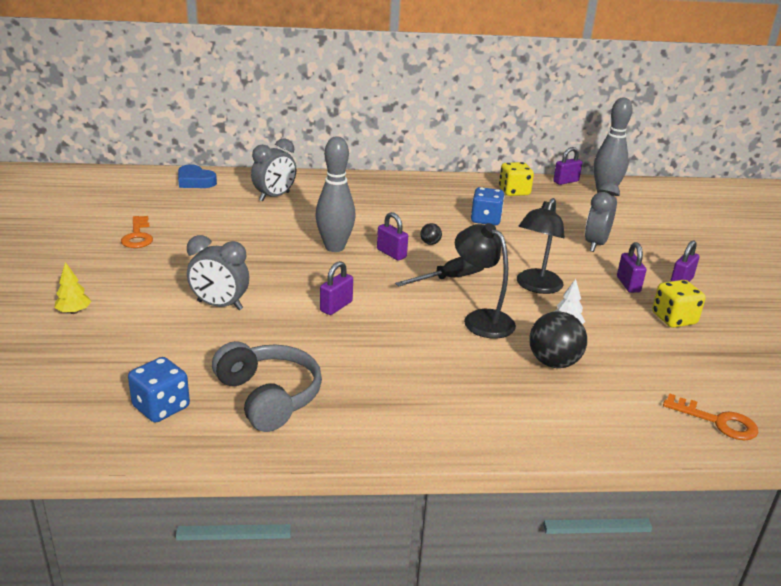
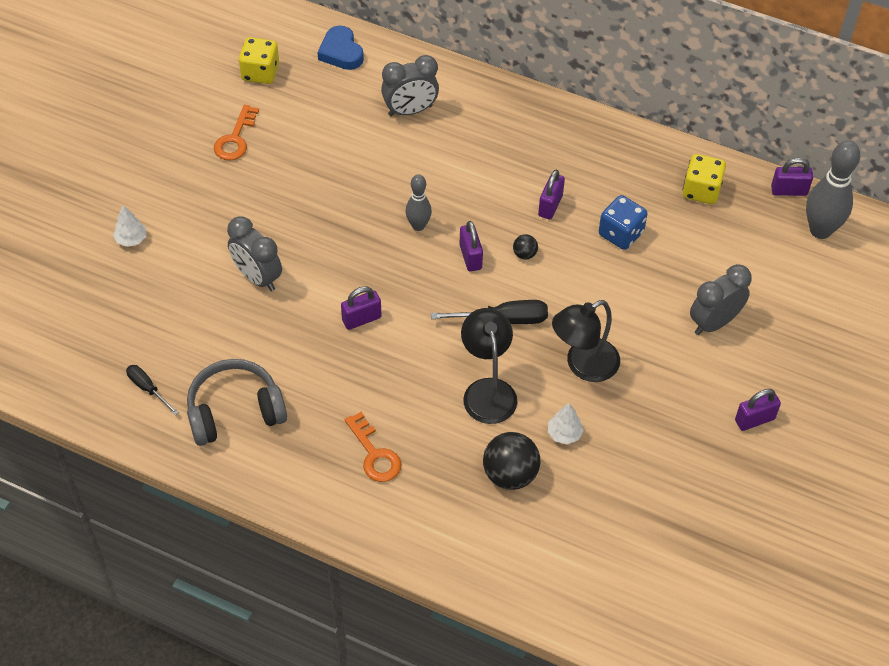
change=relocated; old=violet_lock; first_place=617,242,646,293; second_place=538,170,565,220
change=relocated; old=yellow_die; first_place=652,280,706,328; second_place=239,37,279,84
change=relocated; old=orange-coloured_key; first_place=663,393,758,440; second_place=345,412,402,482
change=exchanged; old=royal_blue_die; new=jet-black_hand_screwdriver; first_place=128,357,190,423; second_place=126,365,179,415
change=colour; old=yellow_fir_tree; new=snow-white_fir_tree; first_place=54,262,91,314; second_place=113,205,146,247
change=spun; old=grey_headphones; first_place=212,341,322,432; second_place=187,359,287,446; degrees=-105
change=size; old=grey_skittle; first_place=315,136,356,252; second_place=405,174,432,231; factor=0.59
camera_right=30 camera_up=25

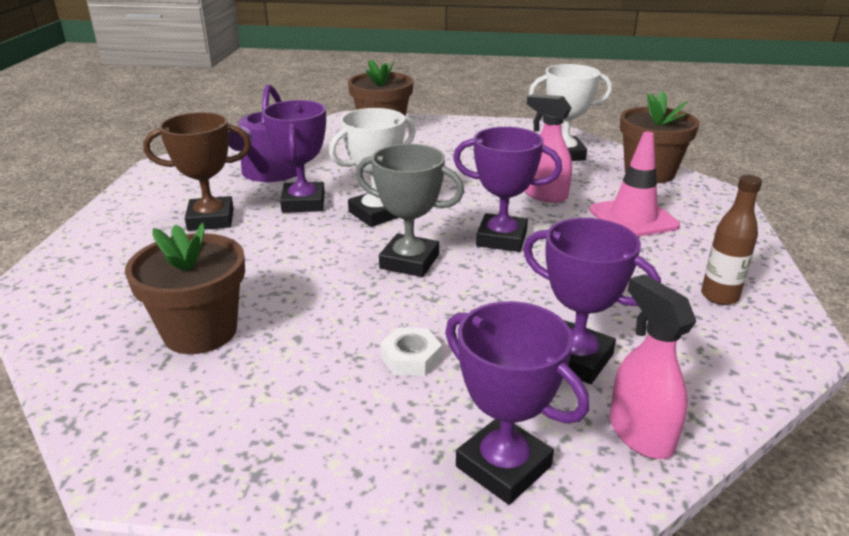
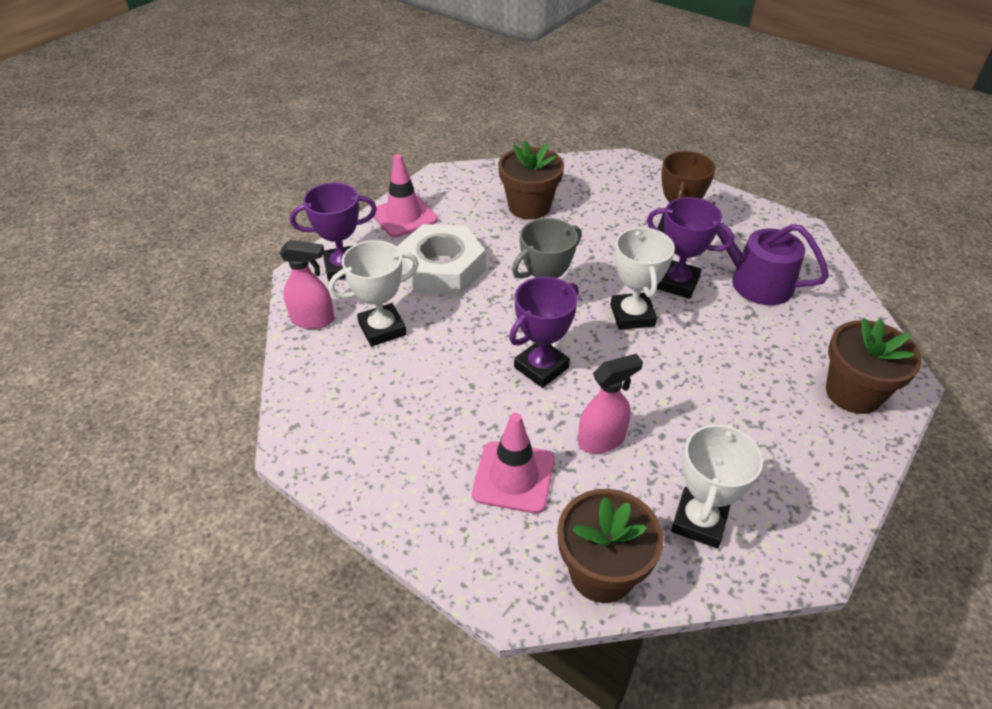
change=missing; old=russet_bottle; first_place=701,175,762,305
change=appeared; new=rosy_road_cone; second_place=374,154,438,237
change=colour; old=violet_prize_cup; new=snow-white_prize_cup; first_place=523,218,661,384; second_place=329,240,419,347
change=size; old=snow-white_nut; first_place=380,328,442,376; second_place=397,224,486,295; factor=2.35
camera_right=120 camera_up=15

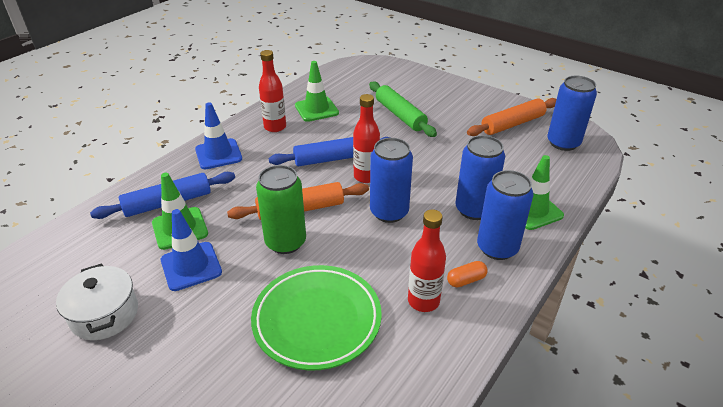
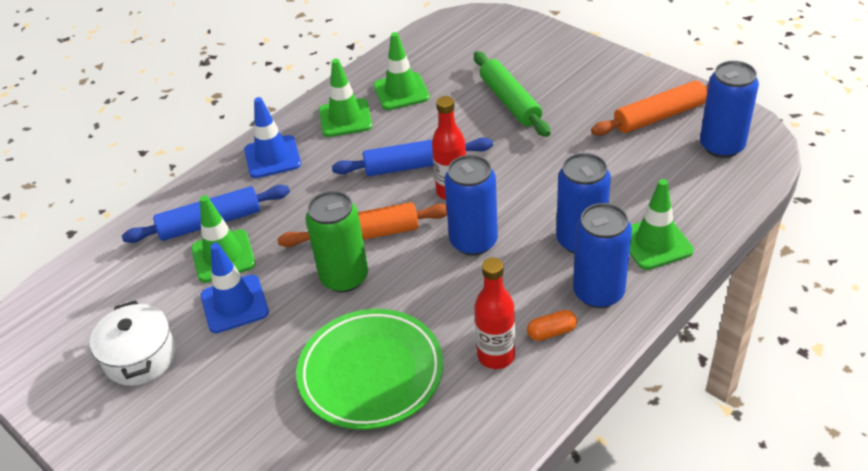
change=exchanged; old=scarlet_bottle; new=leaf-green_road_cone; first_place=259,50,286,132; second_place=319,59,372,137
camera_right=10 camera_up=5

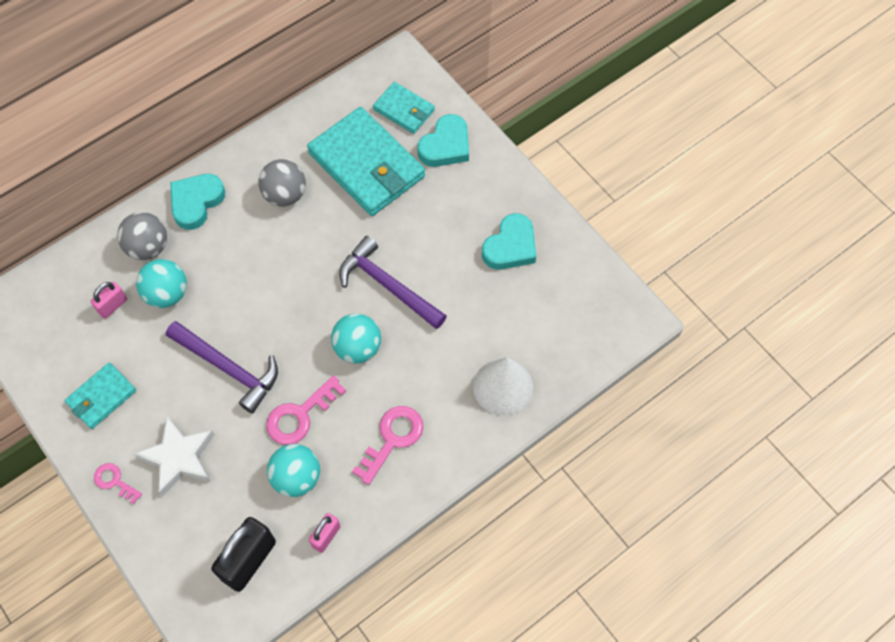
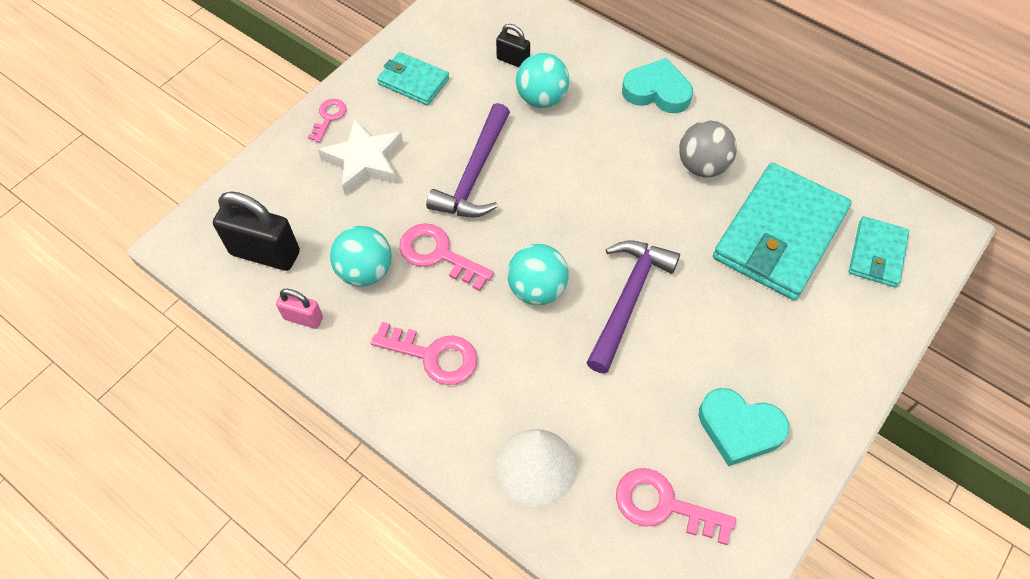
change=missing; old=grey_sphere; first_place=117,212,167,260
change=missing; old=teal_heart; first_place=418,114,469,167
change=appeared; new=rosy_key; second_place=616,468,736,545
change=colour; old=rosy_lock; new=jet-black_lock; first_place=91,282,127,319; second_place=496,24,530,67
camera_right=75 camera_up=-5

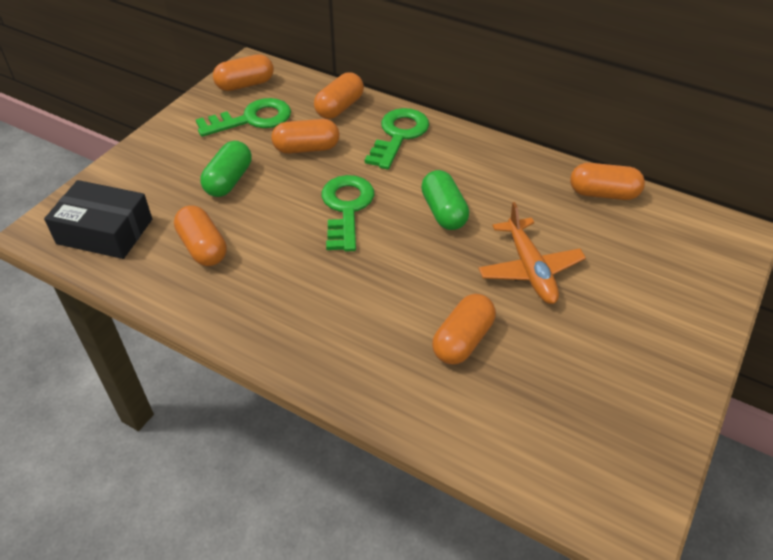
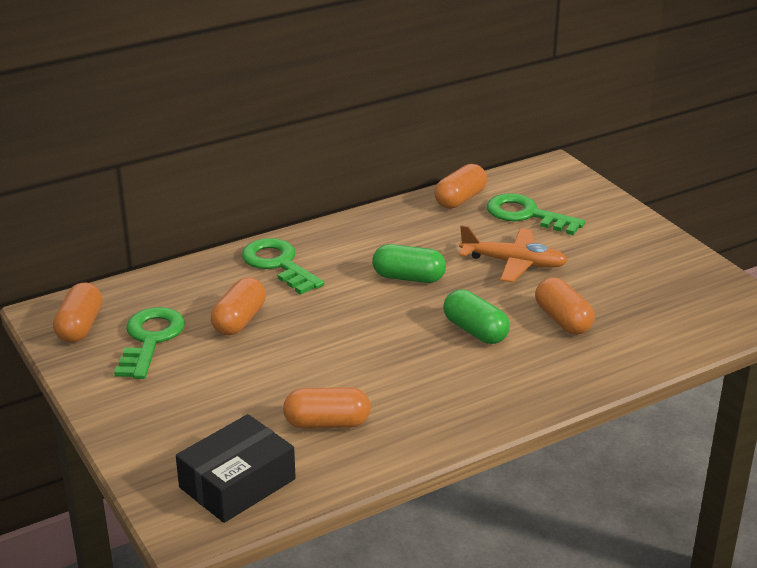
change=missing; old=orange-coloured_capsule; first_place=314,72,364,119
change=relocated; old=leaf-green_capsule; first_place=200,141,251,197; second_place=443,289,510,344
change=relocated; old=leaf-green_key; first_place=322,175,374,252; second_place=487,193,585,235
camera_right=-60 camera_up=-15

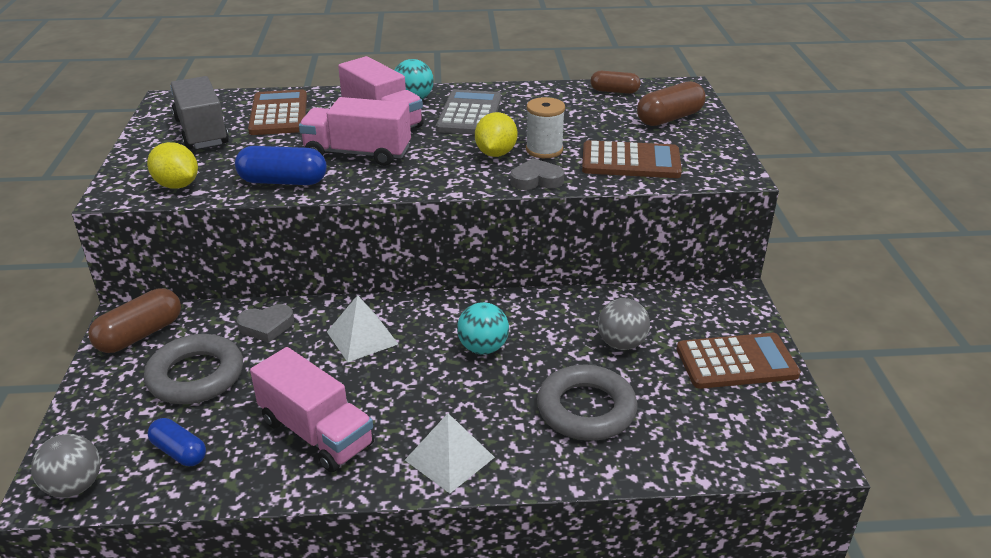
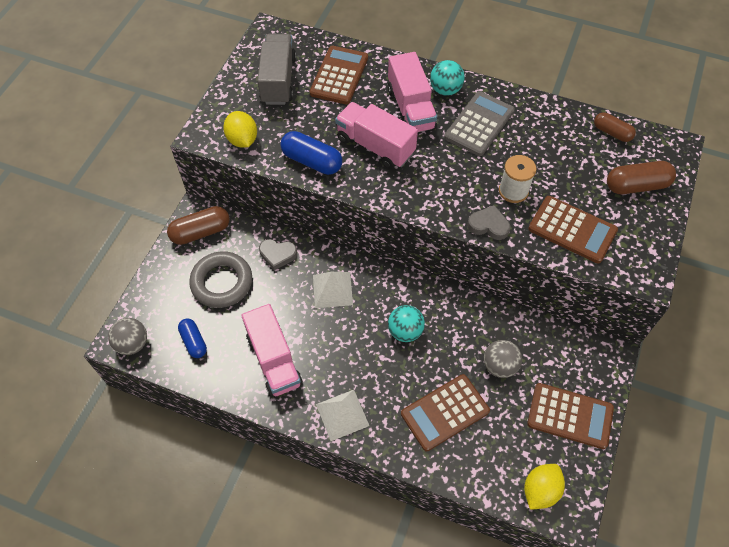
change=relocated; old=yellow_toy_lemon; first_place=475,112,517,157; second_place=524,464,565,510
change=exchanged; old=grey_ring; new=russet_calculator; first_place=537,365,637,441; second_place=401,374,490,451
camera_right=25 camera_up=25

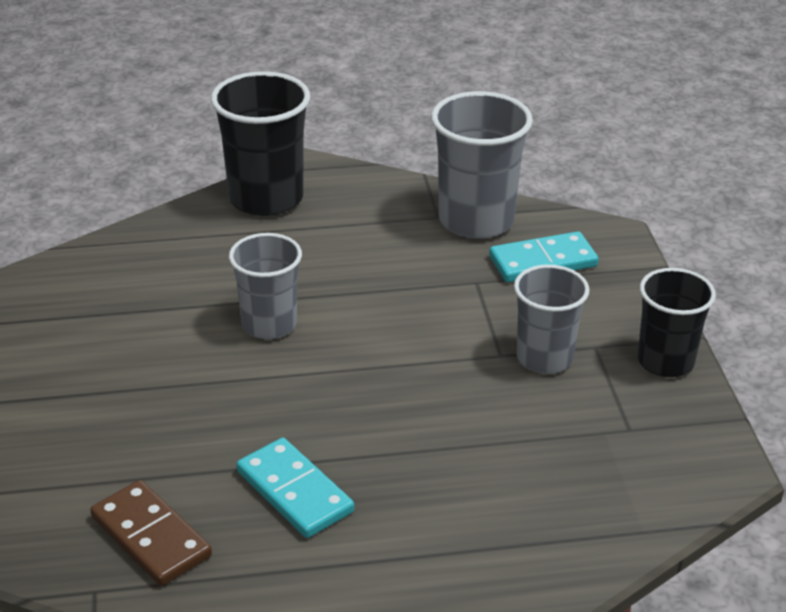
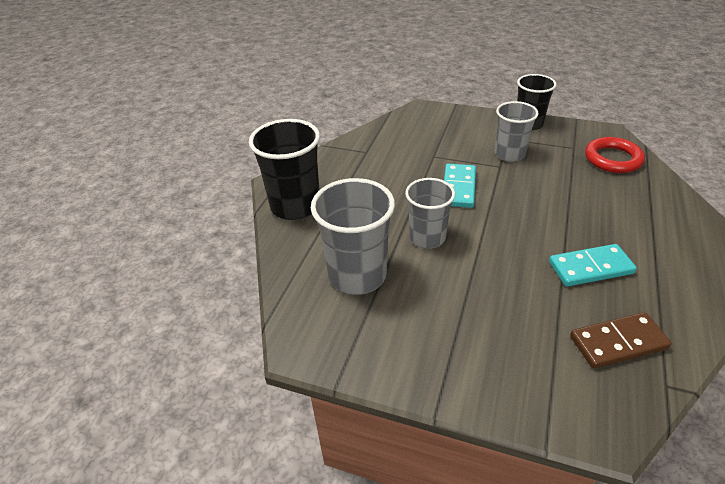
change=appeared; new=scarlet_ring; second_place=585,137,645,173
change=relocated; old=grey_tumbler; first_place=431,91,533,239; second_place=311,178,395,295
change=relocated; old=teal_domino_piece; first_place=489,231,599,282; second_place=444,164,476,208
camera_right=-60 camera_up=5

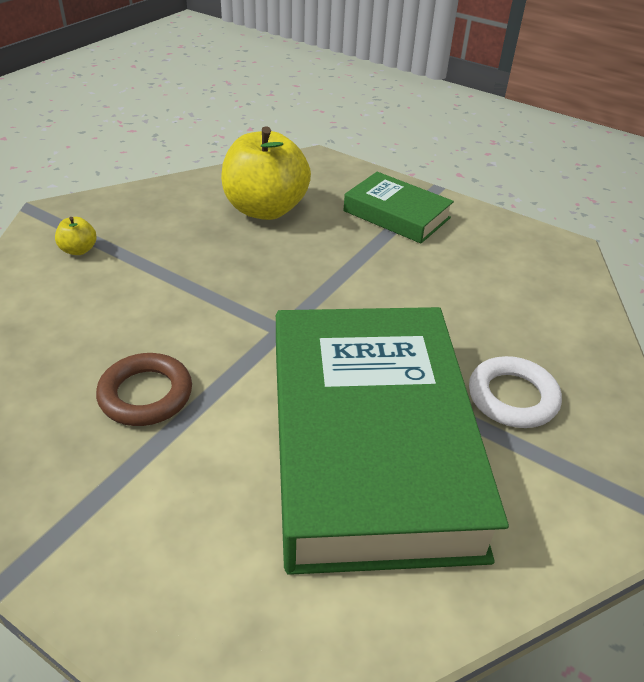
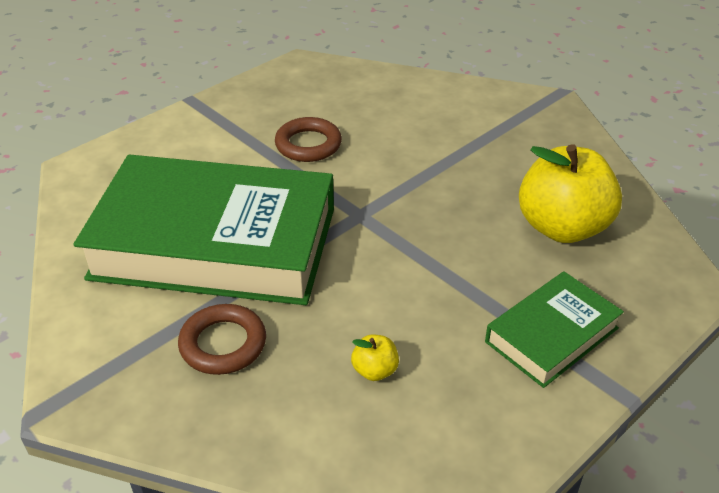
change=relocated; old=yellow_apple_fruit; first_place=55,217,97,255; second_place=351,335,399,381
change=colour; old=snow-white_ring; new=russet_ring; first_place=469,356,562,428; second_place=178,304,266,375
camera_right=105 camera_up=0

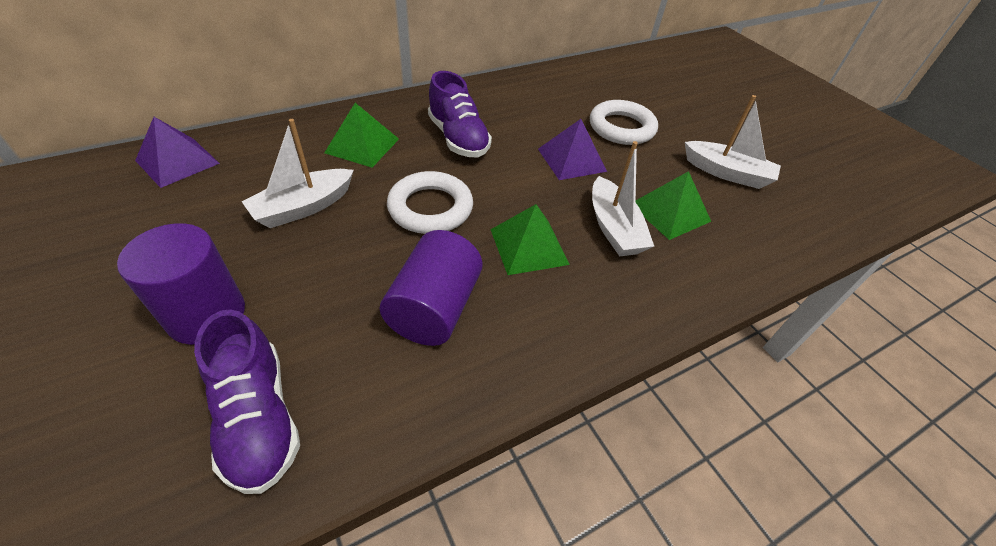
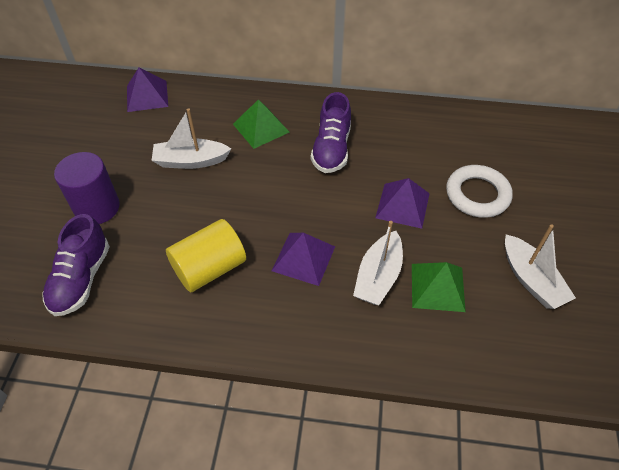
change=missing; old=snow-white_ring; first_place=387,171,473,234
change=colour; old=violet_cylinder; new=yellow_cylinder; first_place=380,230,483,346; second_place=166,219,246,292
change=colour; old=leaf-green_pyramid; new=violet_pyramid; first_place=490,204,570,275; second_place=272,233,335,286
camera_right=40 camera_up=5

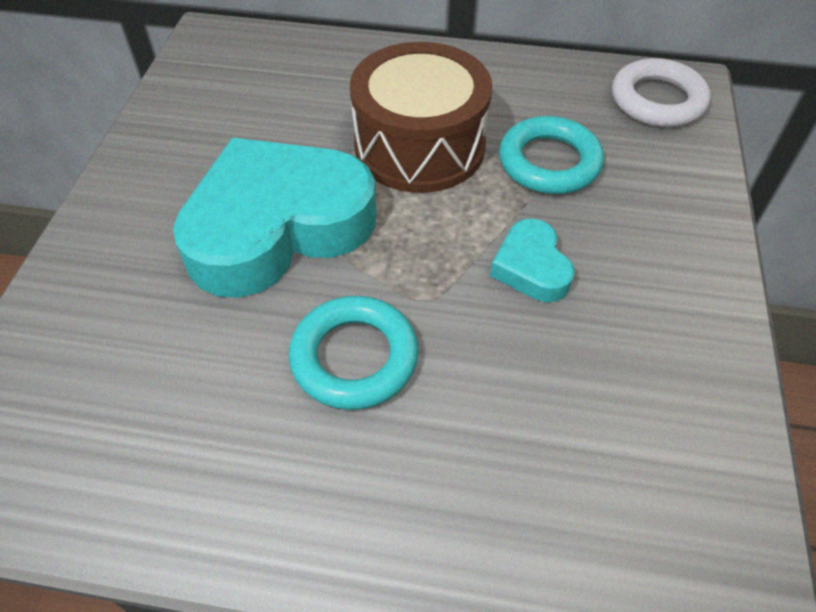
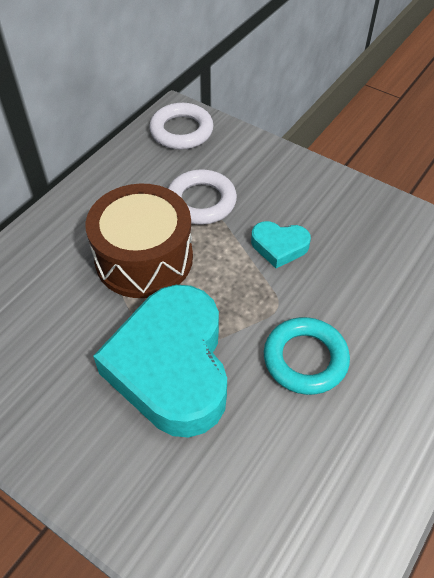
change=colour; old=teal_ring; new=snow-white_ring; first_place=499,116,604,194; second_place=168,169,237,225
camera_right=-65 camera_up=0

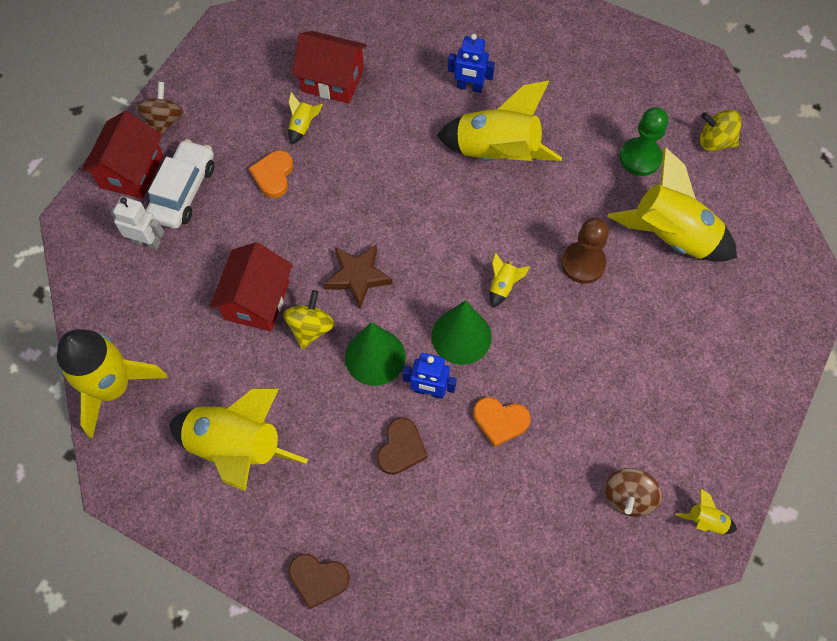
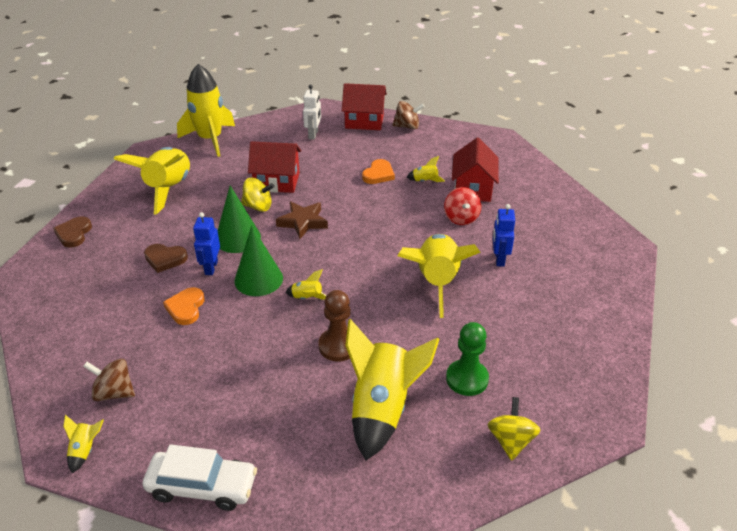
change=appeared; new=scarlet_whirligig; second_place=444,187,481,225
change=relocated; old=snow-white_automobile; first_place=146,139,214,229; second_place=142,444,257,511
change=spun; old=orange-coloured_heart; first_place=249,150,293,198; second_place=362,159,395,184; degrees=120
camera_right=80 camera_up=-25

